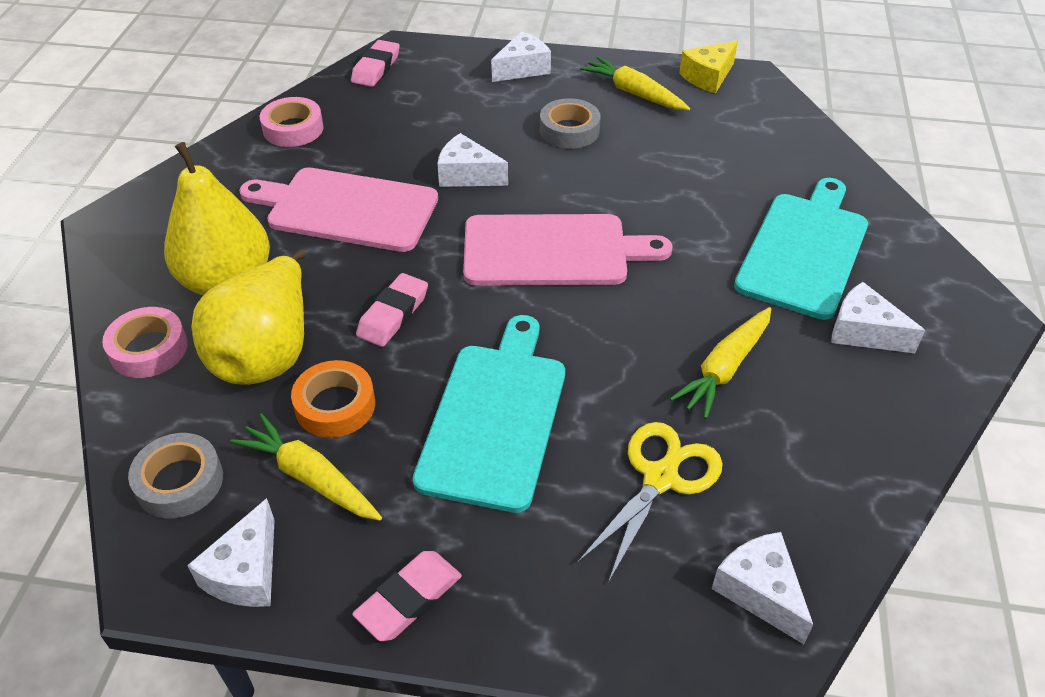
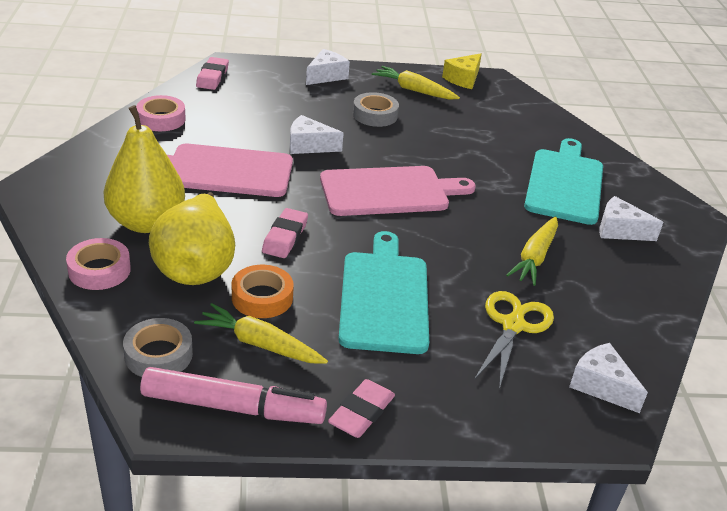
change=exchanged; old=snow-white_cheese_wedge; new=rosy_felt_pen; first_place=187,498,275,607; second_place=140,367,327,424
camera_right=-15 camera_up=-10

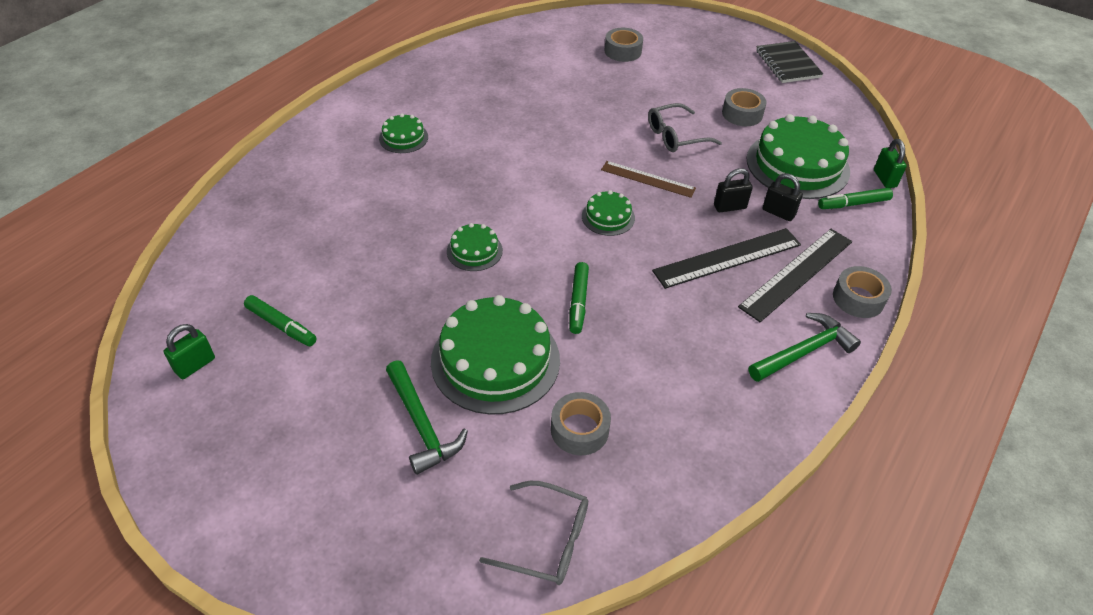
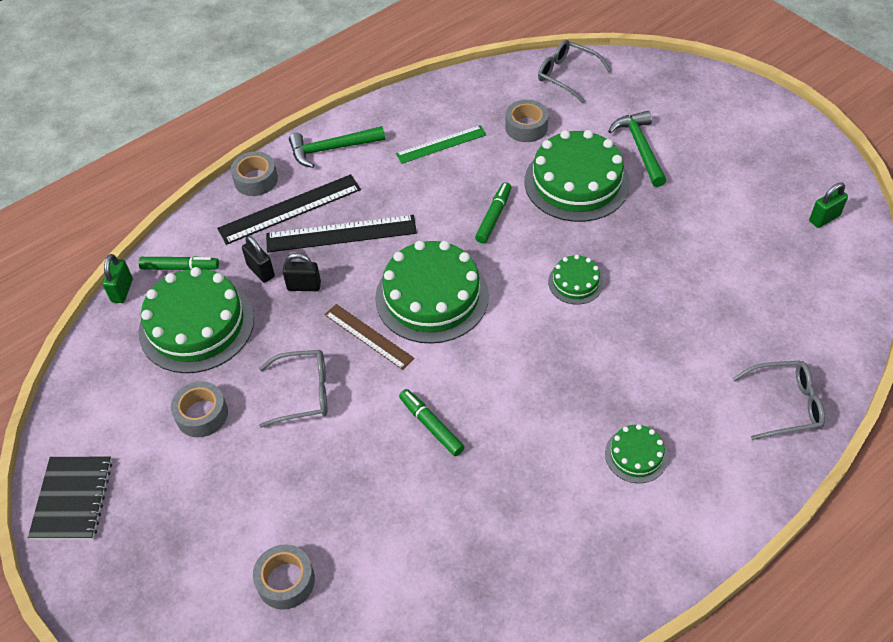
change=appeared; new=leaf-green_measuring_stick; second_place=396,125,487,164
change=appeared; new=grey_eyeglasses; second_place=732,361,825,440
change=relocated; old=leaf-green_felt_pen; first_place=244,295,317,346; second_place=399,389,464,456
change=size; old=leaf-green_gateau; first_place=582,190,635,236; second_place=375,241,489,344; factor=2.05
camera_right=-160 camera_up=5

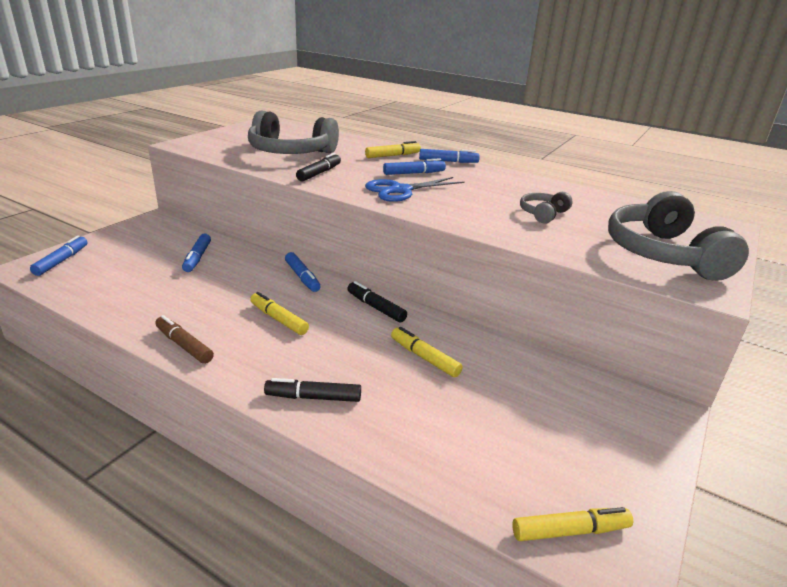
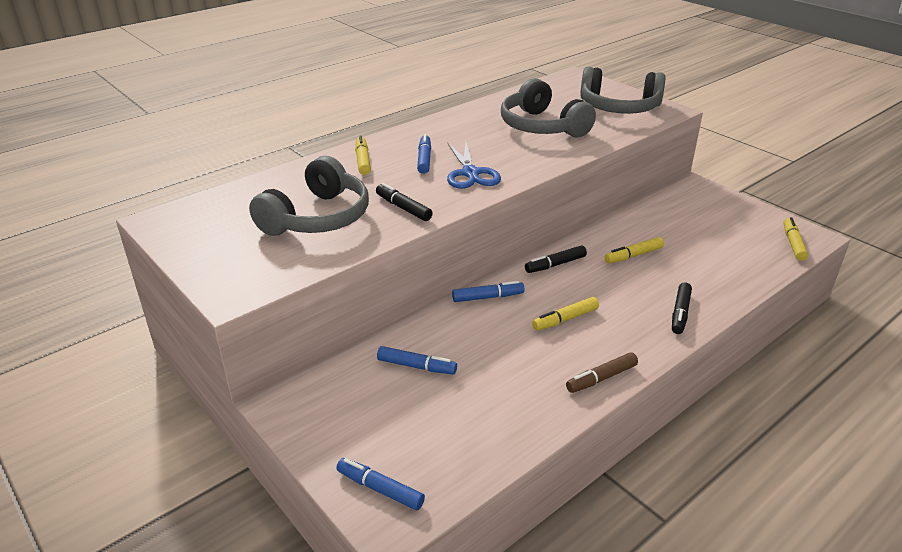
change=missing; old=royal_blue_felt_pen; first_place=419,149,480,163
change=size; old=grey_headphones; first_place=520,192,573,224; second_place=501,78,596,138; factor=2.07
camera_right=-70 camera_up=5

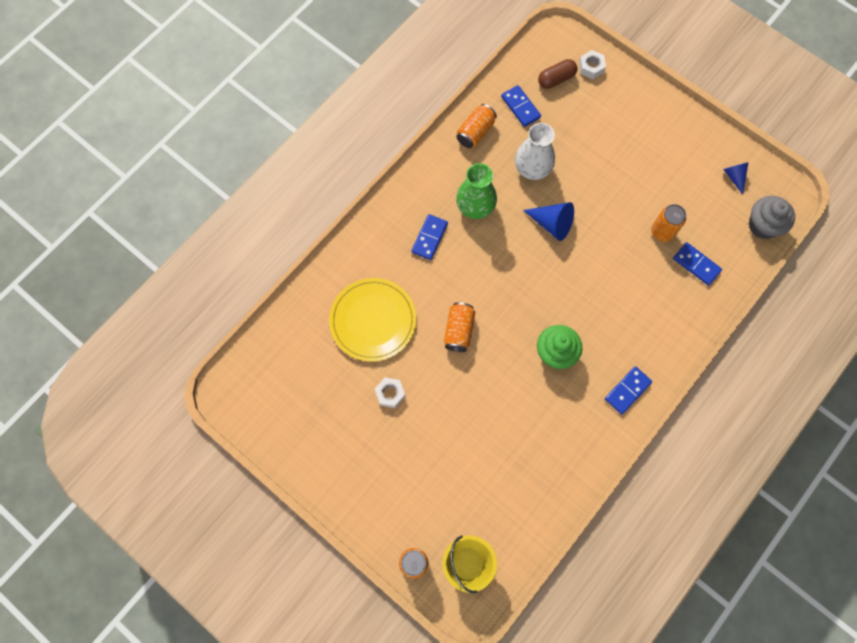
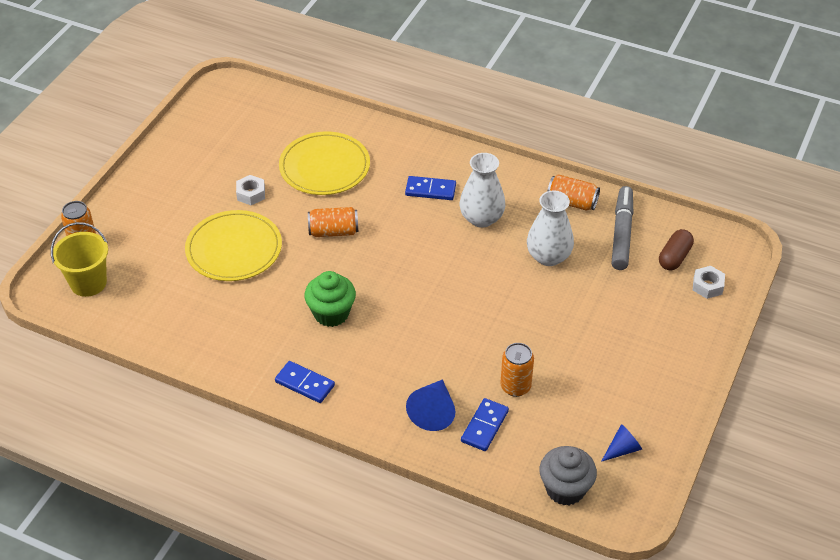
change=appeared; new=yellow_flat_dish; second_place=185,210,282,281
change=relocated; old=royal_blue_solid_cone; first_place=523,202,574,241; second_place=406,379,455,431
change=exchanged; old=royal_blue_domino_piece; new=grey_felt_pen; first_place=501,85,541,127; second_place=611,186,633,270
change=colour; old=leaf-green_tall_vase; new=snow-white_tall_vase; first_place=456,163,497,219; second_place=460,153,505,228
change=spun; old=russet_capsule; first_place=538,59,577,89; second_place=659,229,694,270; degrees=75
camera_right=75 camera_up=-25

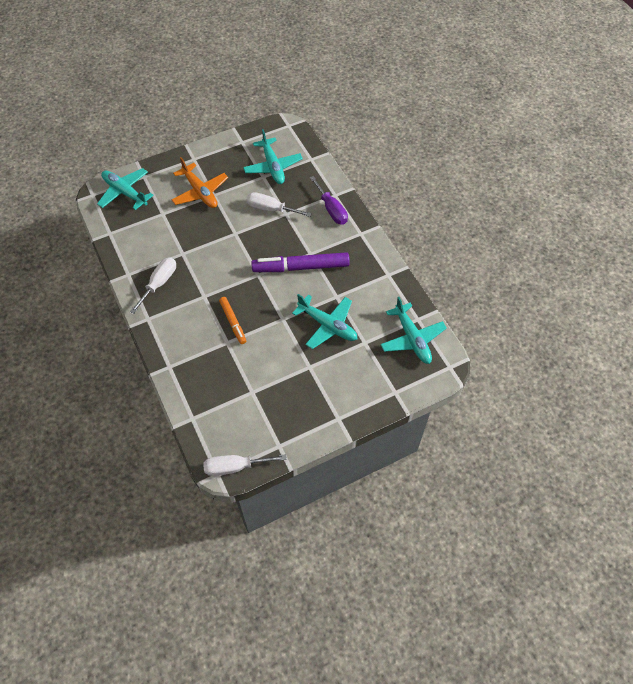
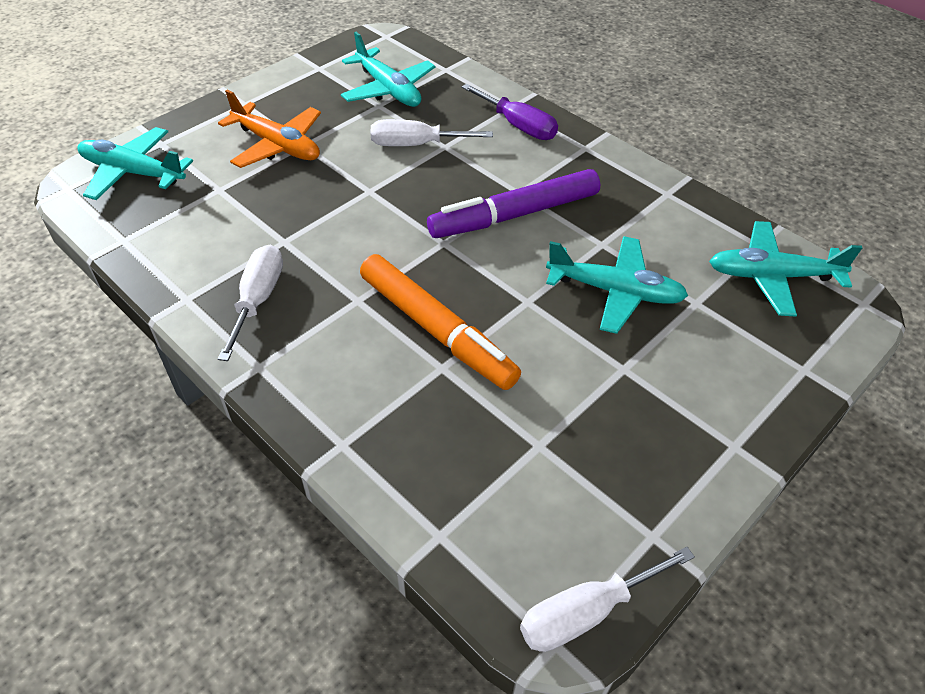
change=spun; old=teal_aeroplane; first_place=380,297,447,364; second_place=709,221,862,316; degrees=135
change=size; old=orange-coloured_felt_pen; first_place=219,297,246,344; second_place=360,254,521,390; factor=1.8
camera_right=-20 camera_up=-10

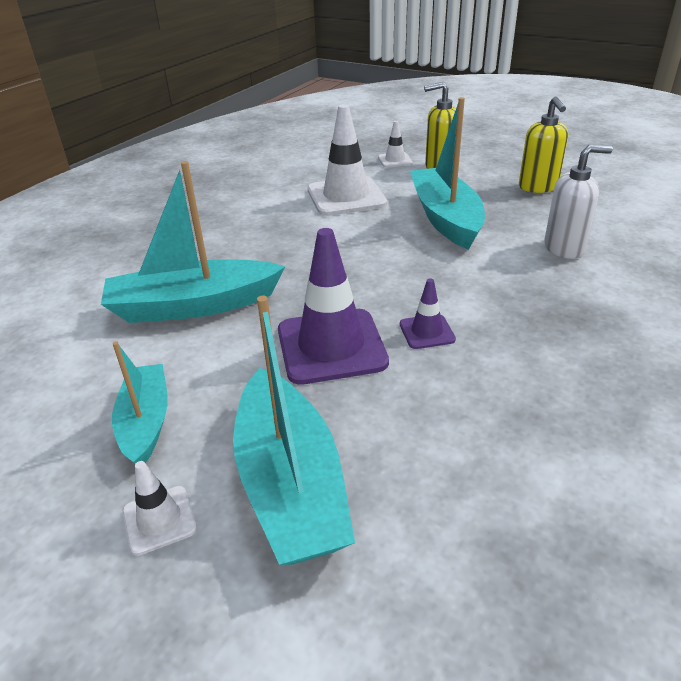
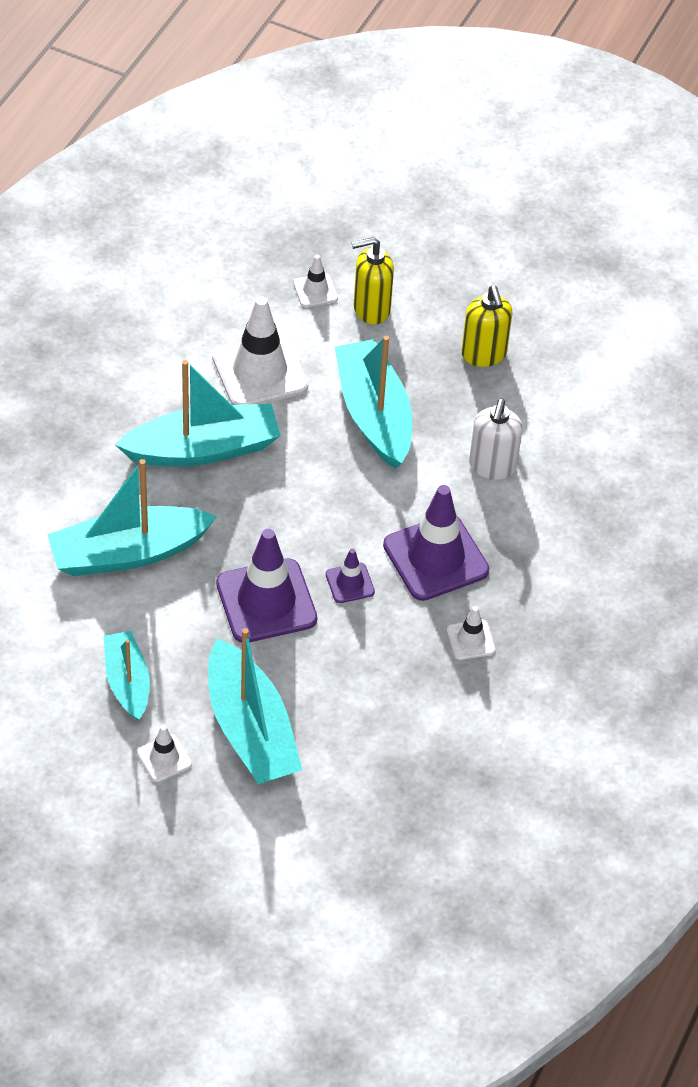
change=appeared; new=teal_sailboat; second_place=115,360,280,467
change=appeared; new=violet_road_cone; second_place=383,485,489,601
change=appeared; new=snow-white_road_cone; second_place=447,606,496,660
change=spun; old=snow-white_soap_pump; first_place=544,145,613,259; second_place=469,399,523,480; degrees=120
camera_right=-10 camera_up=15

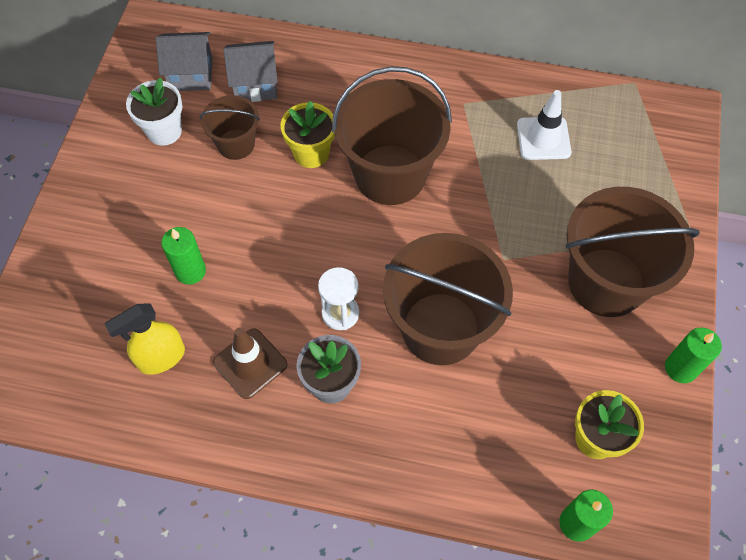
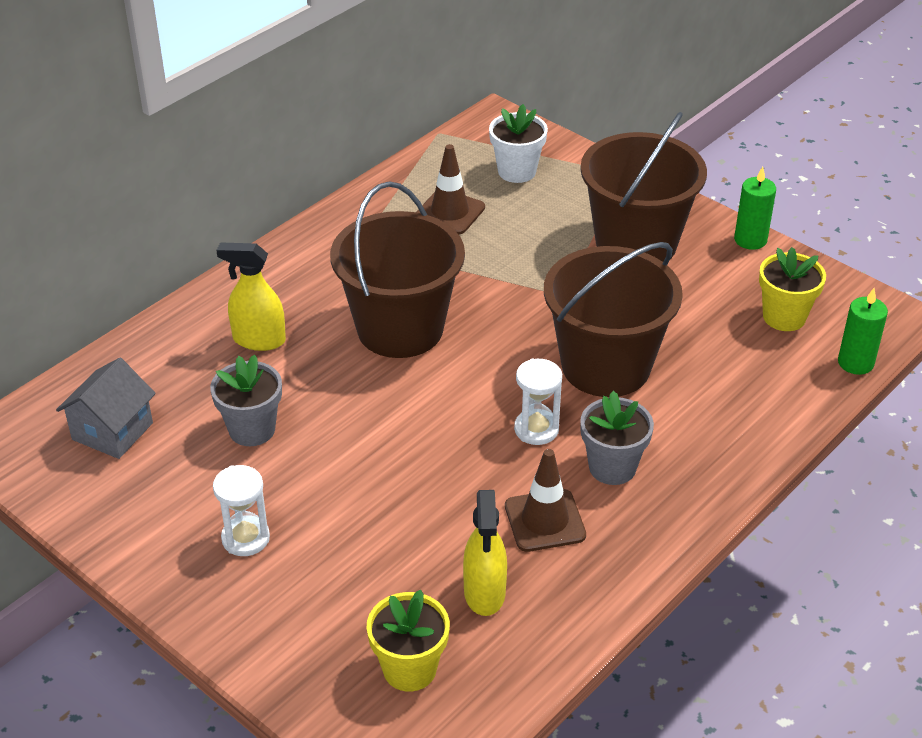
change=missing; old=leaf-green_pillar_candle; first_place=161,227,206,285
change=missing; old=grey_toy_house; first_place=223,41,278,102
change=appeared; new=snow-white_sand_timer; second_place=213,465,270,556
change=appeared; new=yellow_spray_bottle; second_place=216,242,286,351
change=relocated; old=snow-white_flower_pot; first_place=126,77,182,146; second_place=489,104,548,183
change=relocated; old=yellow_flower_pot; first_place=281,101,335,168; second_place=367,590,450,692
change=exchanged; old=russet_sand_bucket; new=grey_flower_pot; first_place=199,95,260,160; second_place=210,355,282,446
change=colour; old=snow-white_road_cone; new=russet_road_cone; first_place=517,90,571,160; second_place=416,144,485,234
camera_right=-60 camera_up=-20

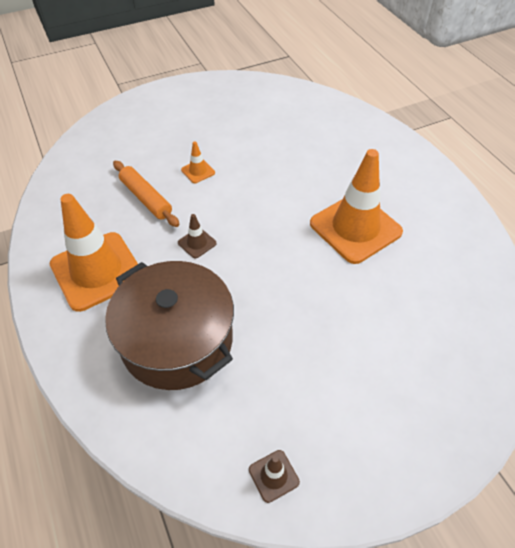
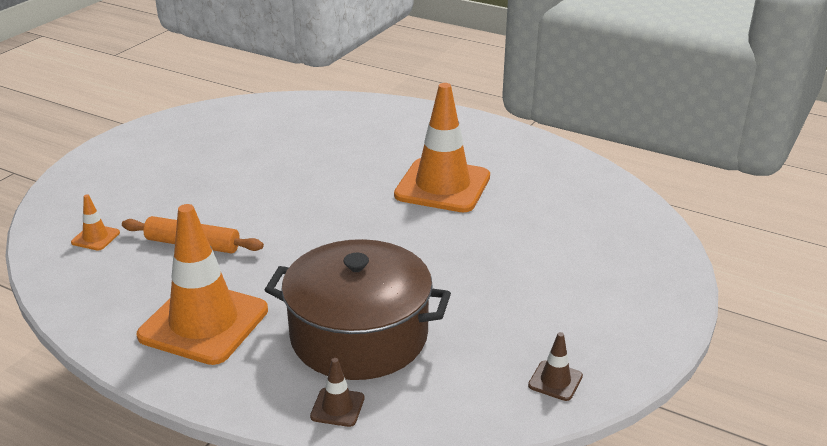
change=relocated; old=russet_road_cone; first_place=178,214,216,259; second_place=310,358,365,427
change=relocated; old=orange-coloured_road_cone; first_place=181,141,215,183; second_place=71,194,120,250
camera_right=-35 camera_up=-20

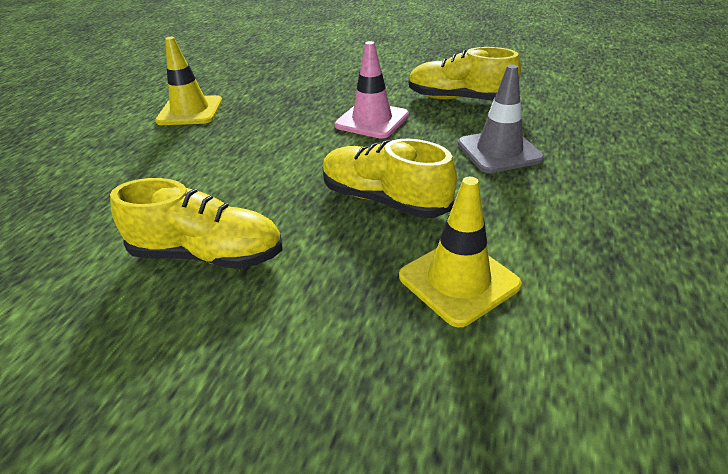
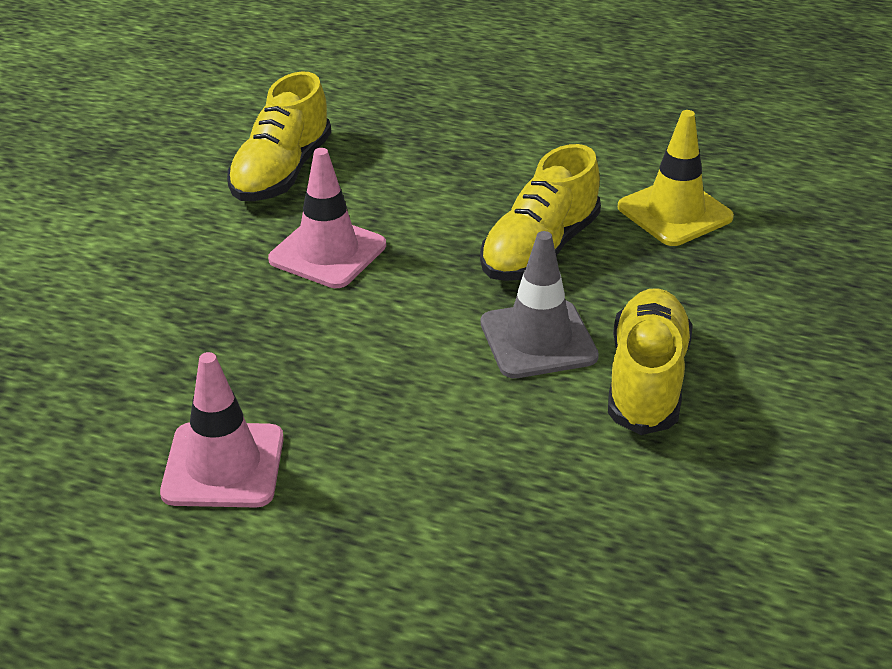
change=relocated; old=grey_road_cone; first_place=458,64,544,173; second_place=480,231,599,378
change=colour; old=yellow_road_cone; new=rosy_road_cone; first_place=155,37,222,125; second_place=160,352,284,508
camera_right=-90 camera_up=0

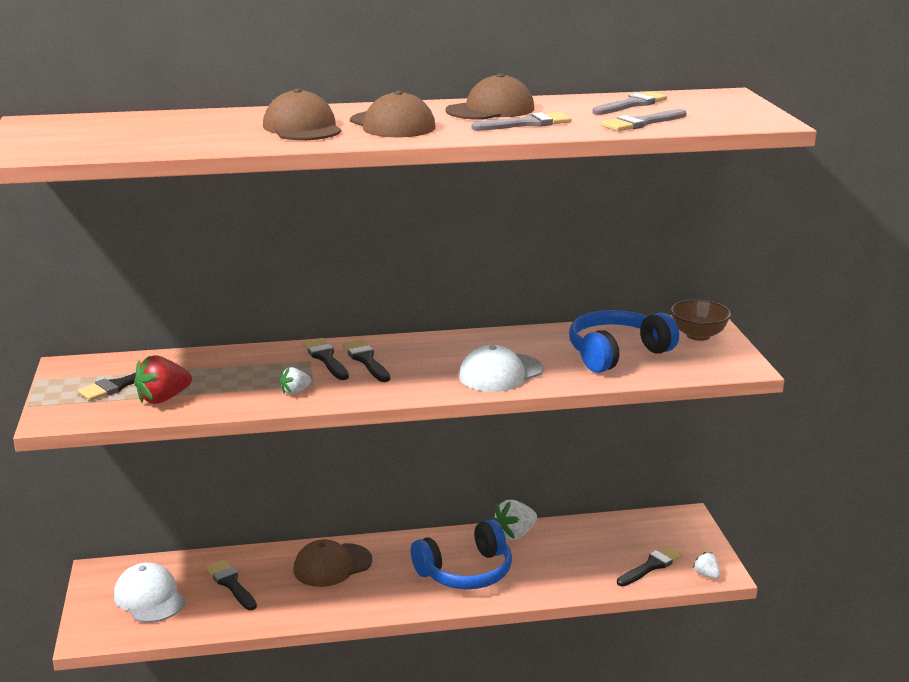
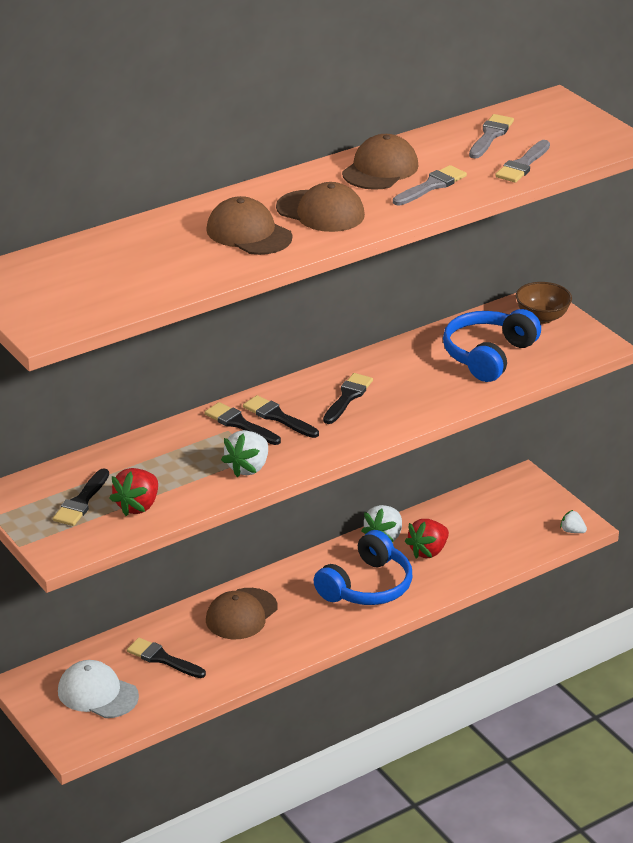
change=missing; old=snow-white_cap; first_place=459,345,543,392
change=appeared; new=scarlet_strawberry; second_place=405,519,449,559
change=relocated; old=jet-black_brush; first_place=617,545,683,586; second_place=323,373,373,424
change=size; old=snow-white_strawberry; first_place=279,367,311,395; second_place=221,430,268,477; factor=1.74
camera_right=-25 camera_up=10

